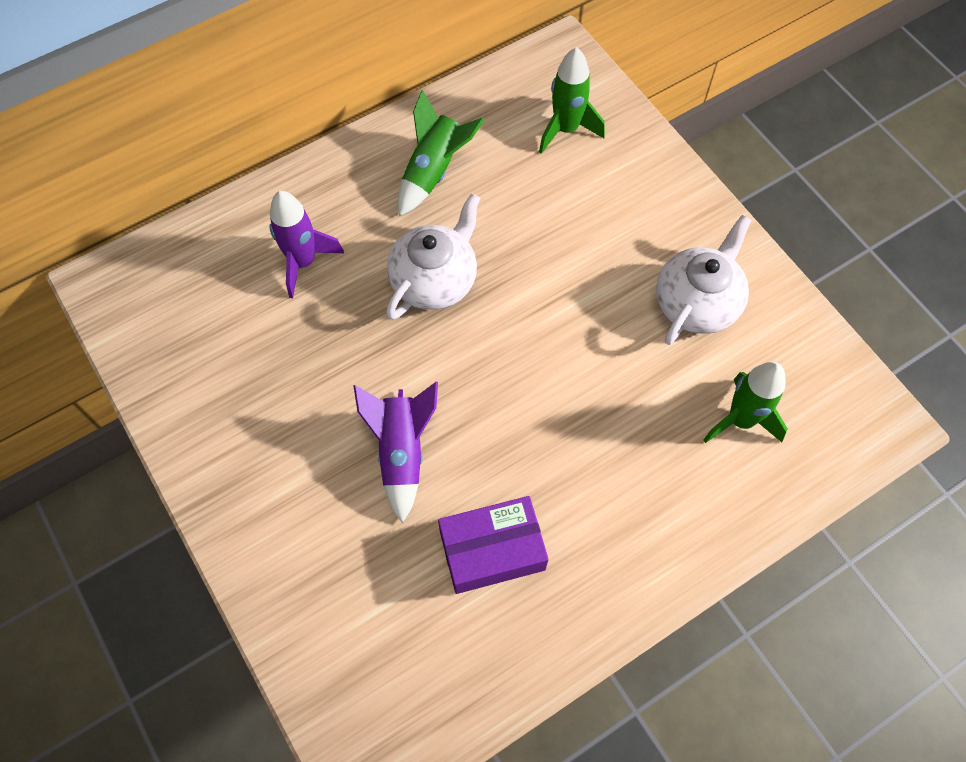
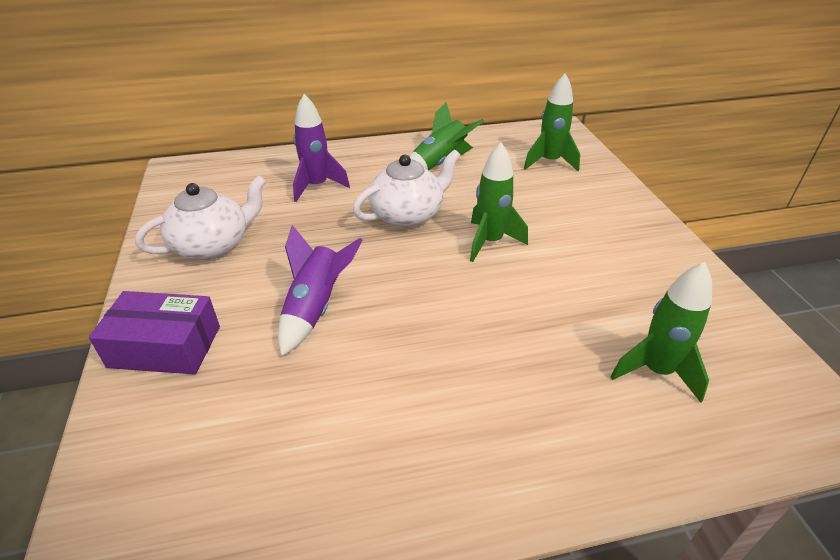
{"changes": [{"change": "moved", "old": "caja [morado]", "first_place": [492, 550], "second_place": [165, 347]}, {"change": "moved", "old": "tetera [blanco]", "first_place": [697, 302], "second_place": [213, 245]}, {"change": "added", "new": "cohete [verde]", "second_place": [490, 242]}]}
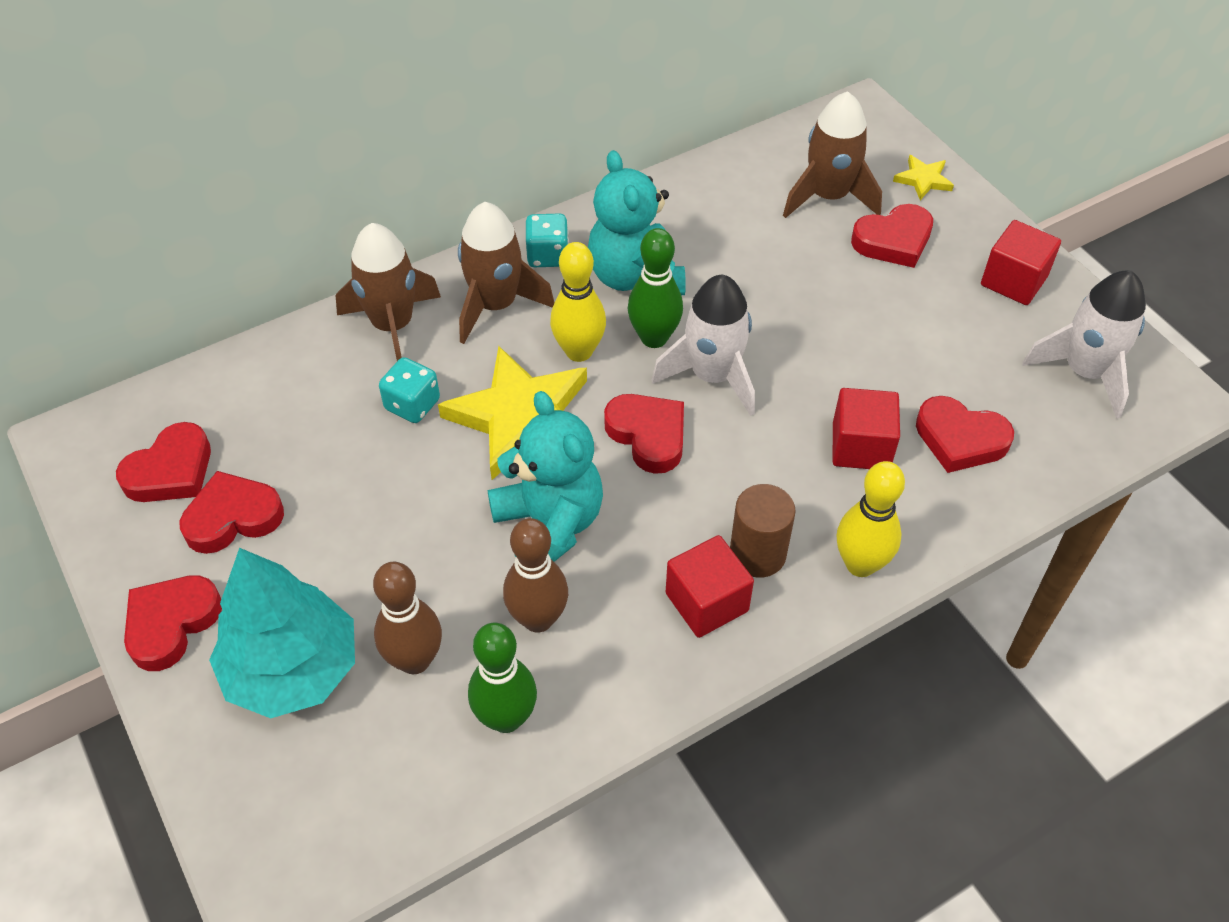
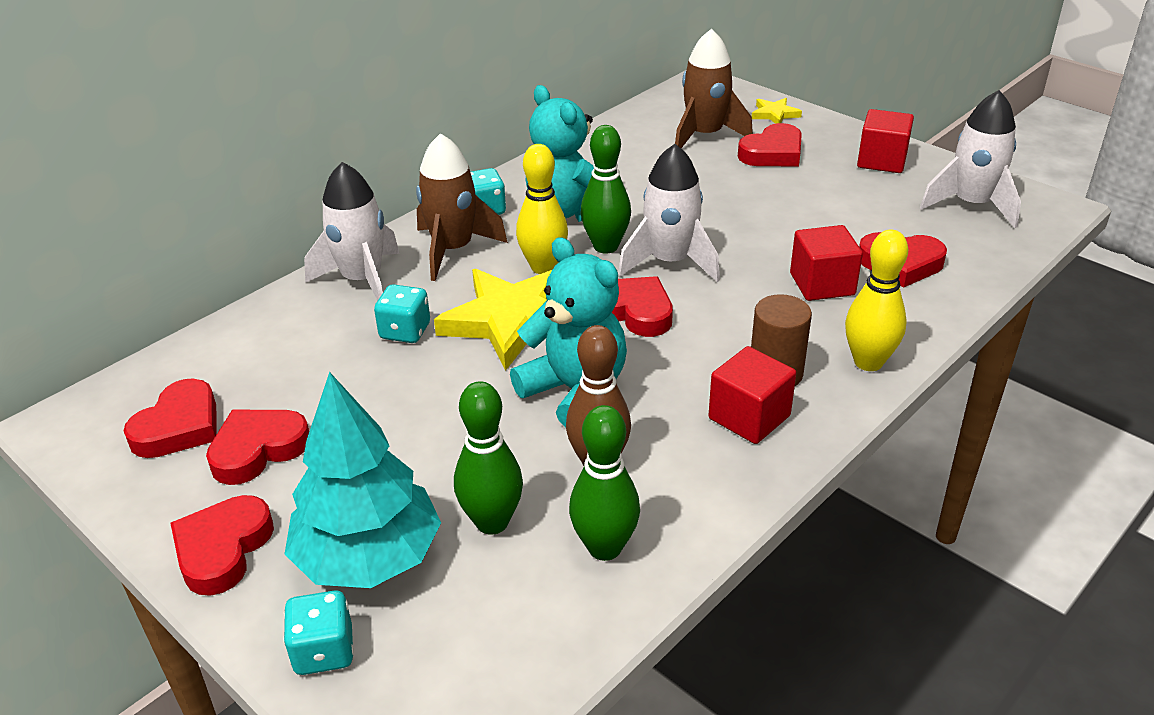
{"changes": [{"change": "recoloured", "old": "cohete [marrón]", "new": "cohete [blanco]", "first_place": [392, 326], "second_place": [362, 280]}, {"change": "recoloured", "old": "bolo [marrón]", "new": "bolo [verde]", "first_place": [415, 660], "second_place": [492, 522]}, {"change": "added", "new": "dado [turquesa]", "second_place": [324, 651]}]}
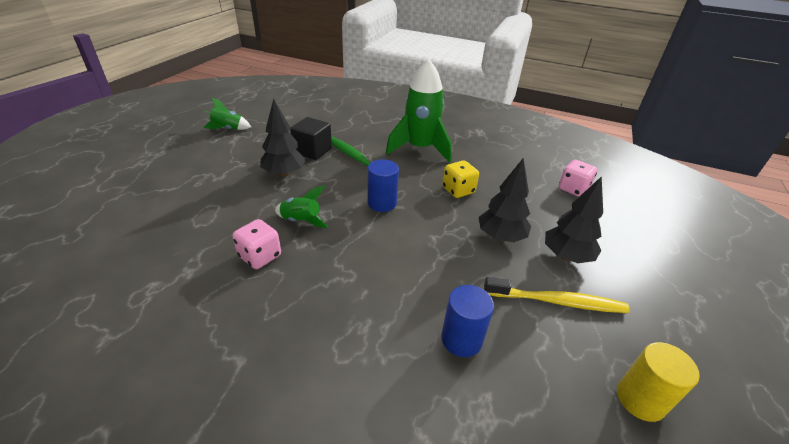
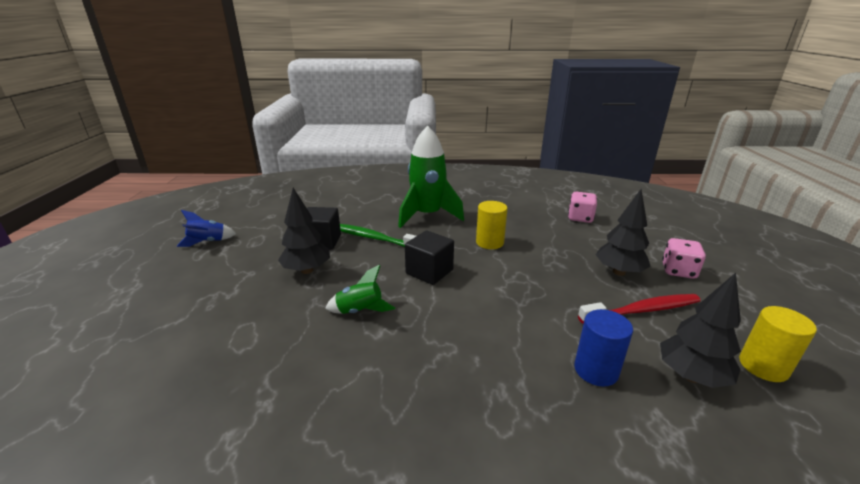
{"changes": [{"change": "recoloured", "old": "cohete [verde]", "new": "cohete [azul]", "first_place": [227, 129], "second_place": [207, 242]}, {"change": "moved", "old": "dado [rosa]", "first_place": [260, 256], "second_place": [678, 271]}, {"change": "replaced", "old": "cilindro [azul]", "new": "cubo [negro]", "first_place": [382, 203], "second_place": [429, 272]}, {"change": "replaced", "old": "dado [amarillo]", "new": "cilindro [amarillo]", "first_place": [458, 190], "second_place": [489, 242]}, {"change": "moved", "old": "árbol [negro]", "first_place": [500, 237], "second_place": [691, 376]}, {"change": "recoloured", "old": "cepillo de dientes [amarillo]", "new": "cepillo de dientes [rojo]", "first_place": [557, 301], "second_place": [642, 310]}]}
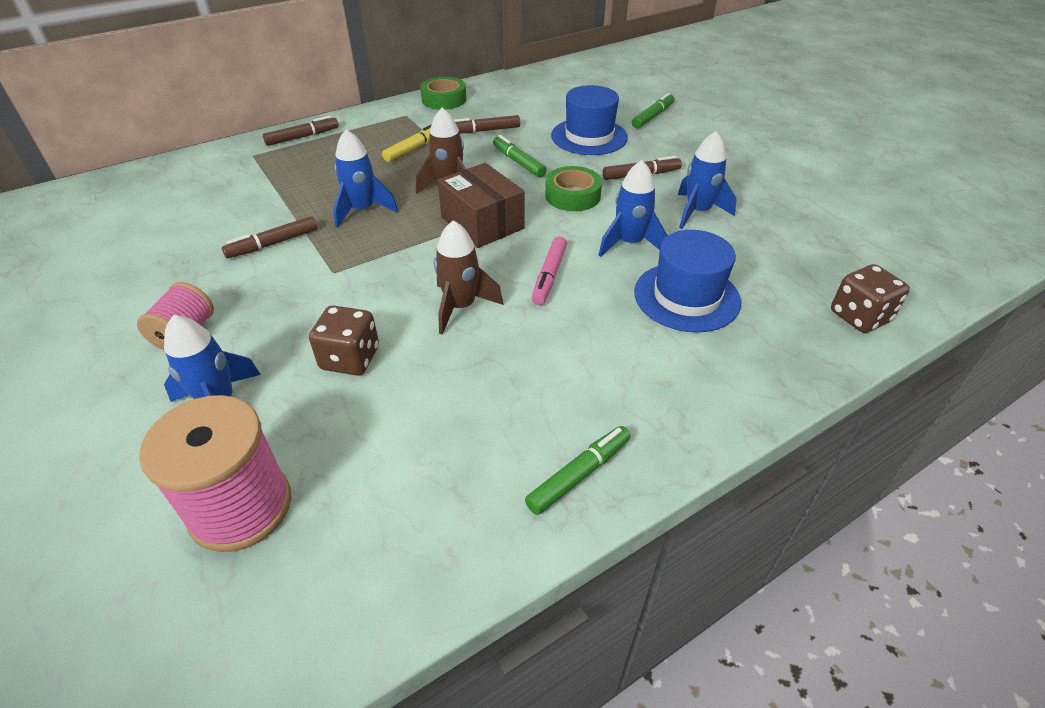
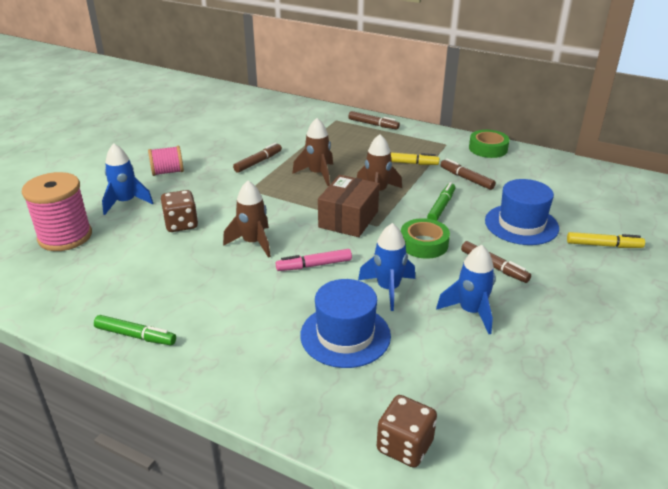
{"changes": [{"change": "turned", "old": "rotulador [marrón]", "first_place": [273, 244], "second_place": [258, 162], "degrees": 105}, {"change": "recoloured", "old": "cohete [azul]", "new": "cohete [marrón]", "first_place": [362, 210], "second_place": [317, 174]}, {"change": "recoloured", "old": "rotulador [verde]", "new": "rotulador [amarillo]", "first_place": [652, 116], "second_place": [603, 245]}]}
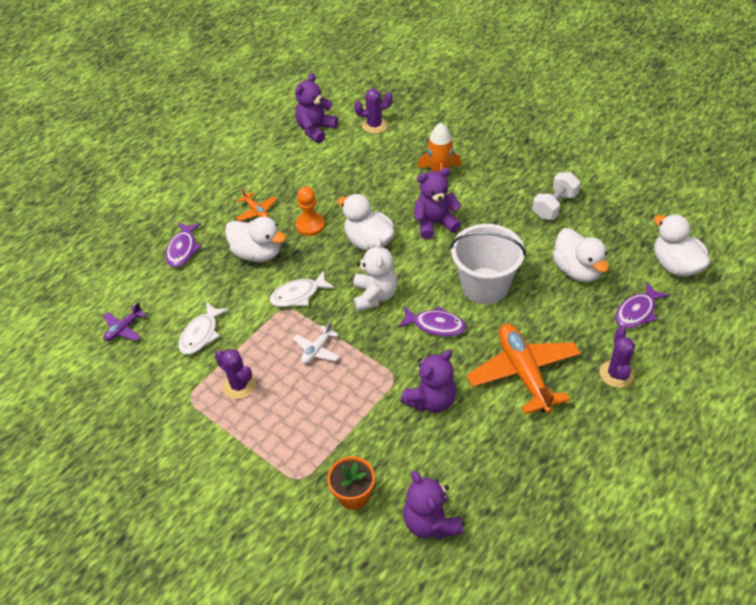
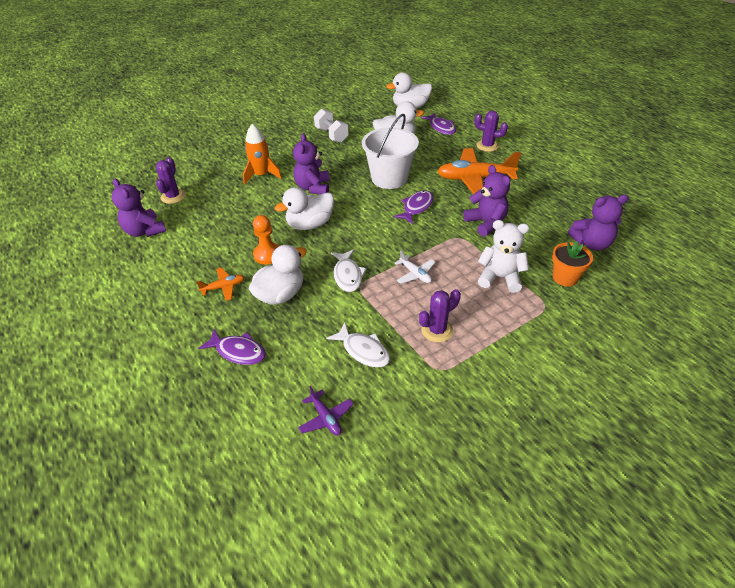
{"changes": [{"change": "moved", "old": "osito [blanco]", "first_place": [375, 296], "second_place": [500, 277]}]}
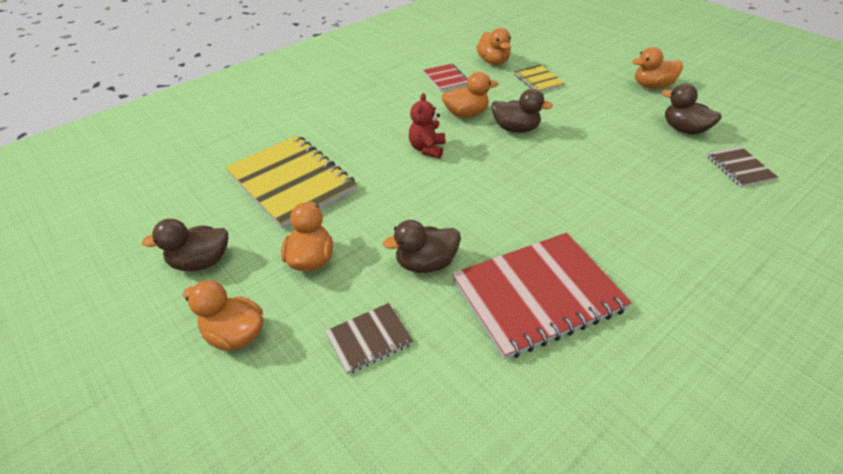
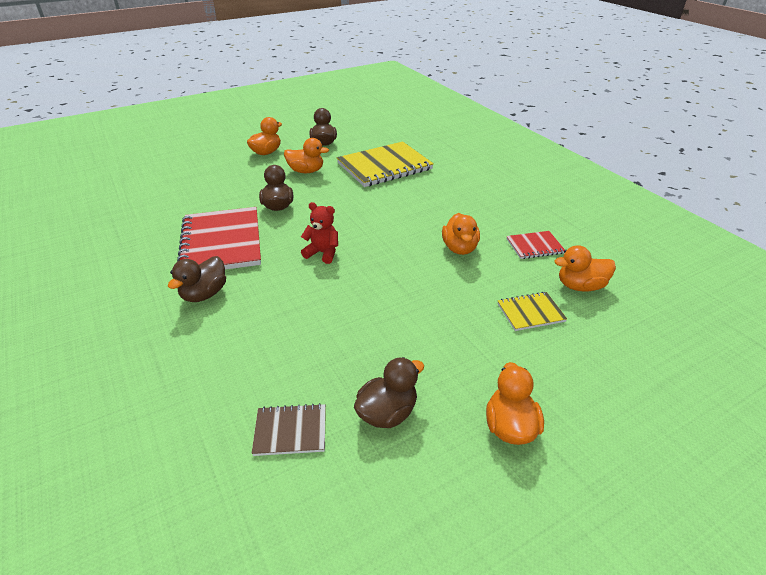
{"changes": [{"change": "removed", "old": "cuaderno [marrón]", "first_place": [369, 339]}, {"change": "moved", "old": "osito [rojo]", "first_place": [427, 149], "second_place": [323, 253]}, {"change": "moved", "old": "pato [marrón]", "first_place": [516, 129], "second_place": [204, 294]}]}
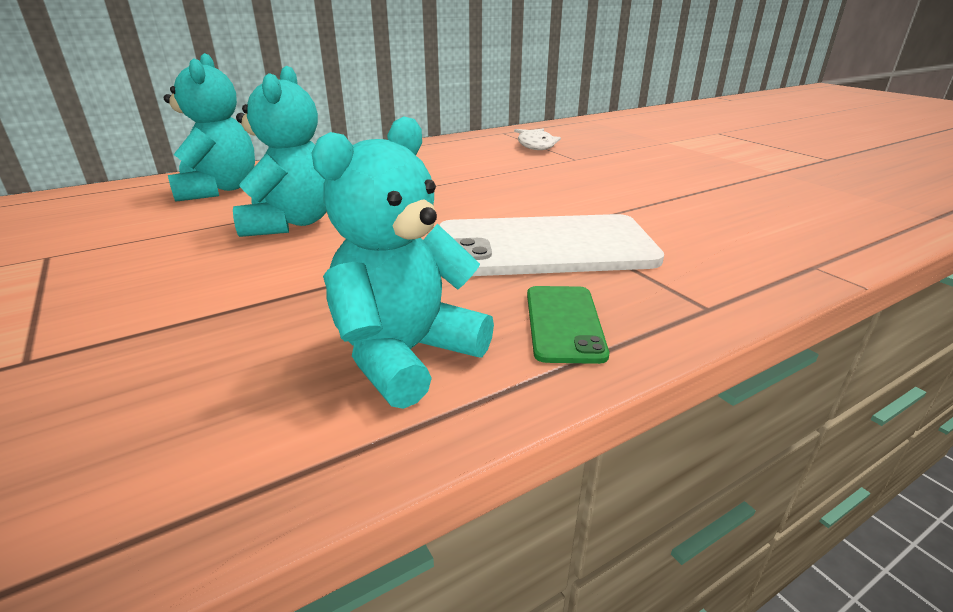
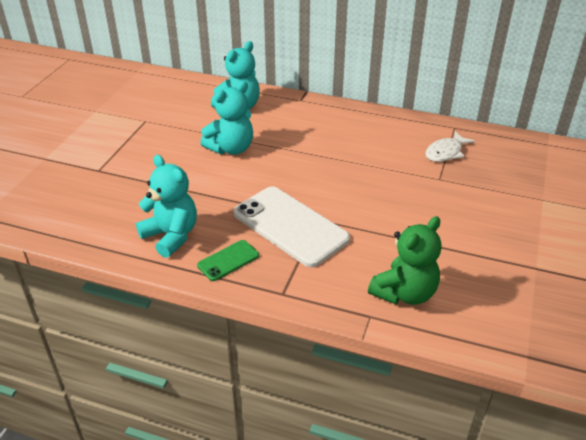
{"changes": [{"change": "turned", "old": "osito [turquesa]", "first_place": [405, 355], "second_place": [171, 236], "degrees": 45}, {"change": "added", "new": "osito [verde]", "second_place": [404, 293]}]}
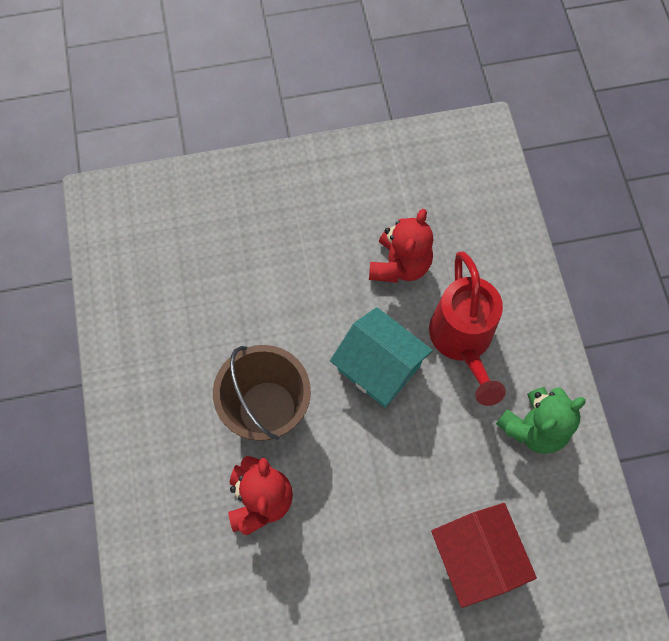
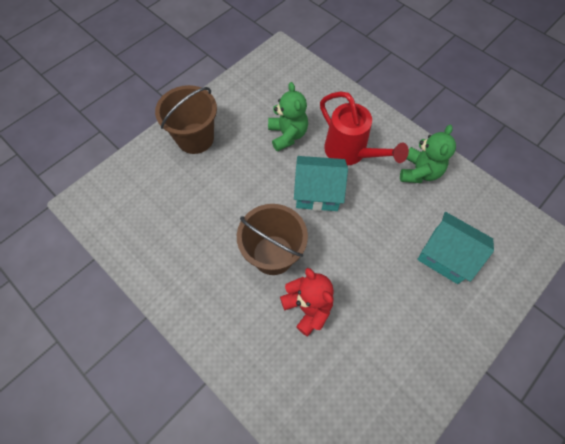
{"changes": [{"change": "recoloured", "old": "osito [rojo]", "new": "osito [verde]", "first_place": [399, 264], "second_place": [287, 135]}, {"change": "recoloured", "old": "casa [rojo]", "new": "casa [turquesa]", "first_place": [475, 557], "second_place": [446, 256]}, {"change": "added", "new": "balde [marrón]", "second_place": [195, 138]}]}
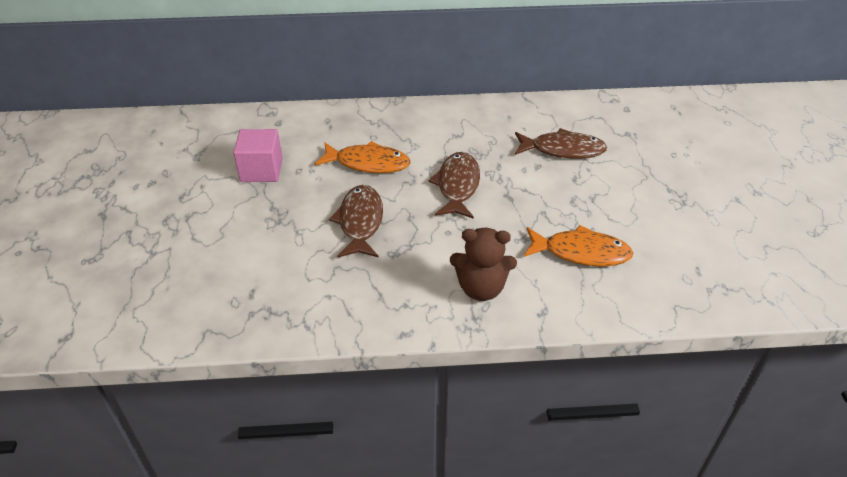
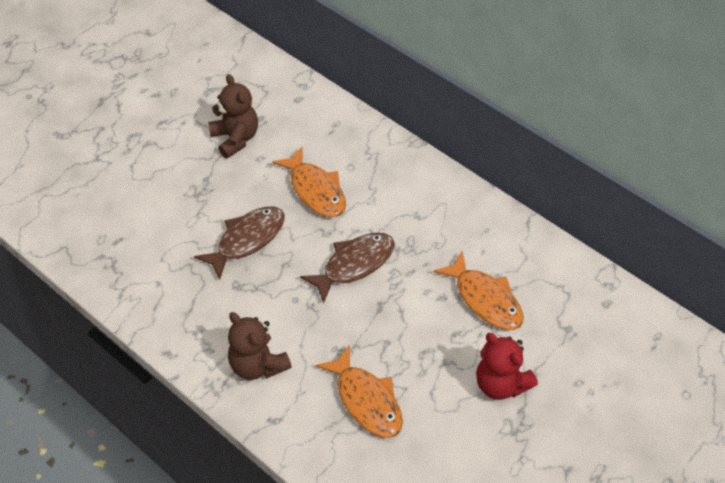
{"changes": [{"change": "replaced", "old": "cubo [rosa]", "new": "osito [marrón]", "first_place": [261, 170], "second_place": [235, 138]}, {"change": "recoloured", "old": "pez [marrón]", "new": "pez [naranja]", "first_place": [563, 150], "second_place": [485, 299]}, {"change": "added", "new": "osito [rojo]", "second_place": [500, 383]}]}
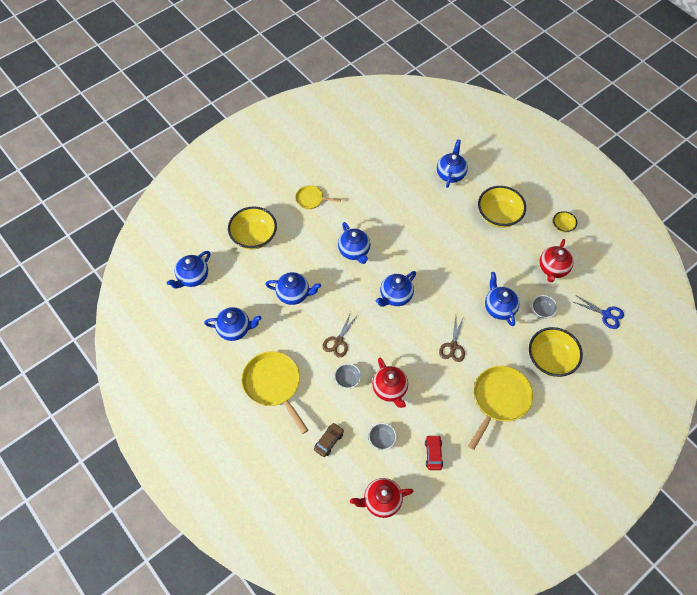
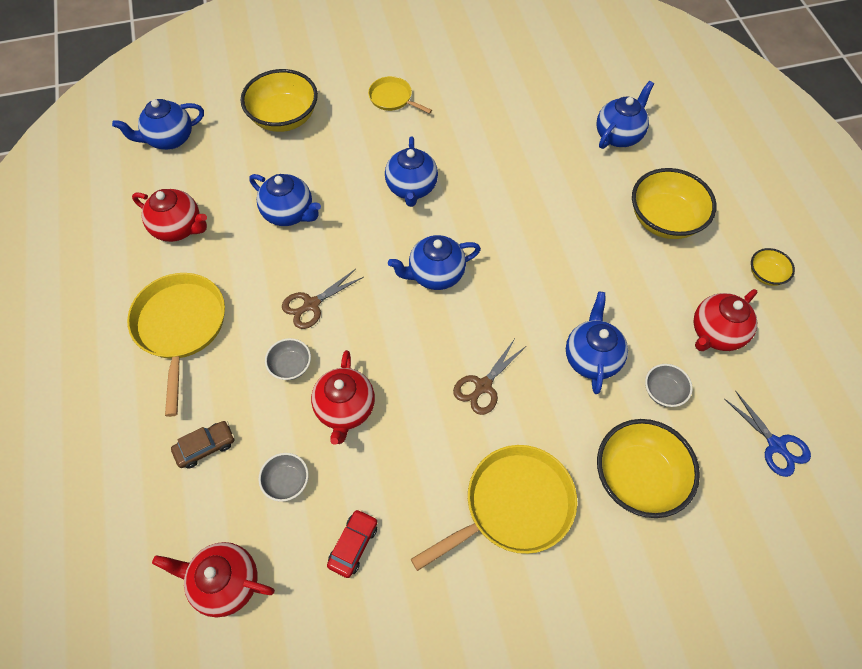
{"changes": [{"change": "recoloured", "old": "tetera [azul]", "new": "tetera [rojo]", "first_place": [235, 329], "second_place": [179, 228]}]}
